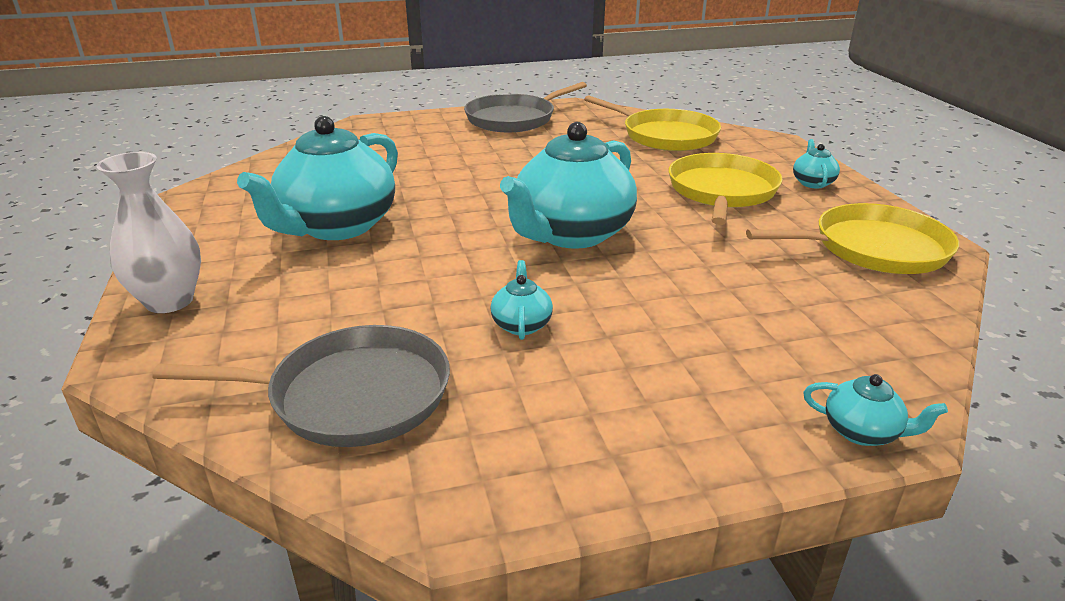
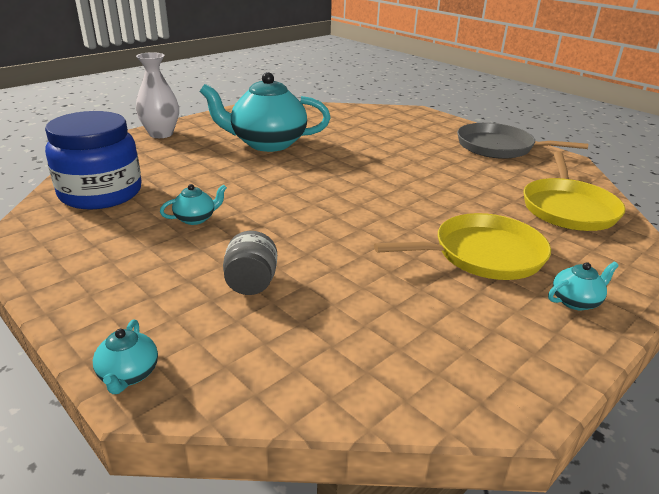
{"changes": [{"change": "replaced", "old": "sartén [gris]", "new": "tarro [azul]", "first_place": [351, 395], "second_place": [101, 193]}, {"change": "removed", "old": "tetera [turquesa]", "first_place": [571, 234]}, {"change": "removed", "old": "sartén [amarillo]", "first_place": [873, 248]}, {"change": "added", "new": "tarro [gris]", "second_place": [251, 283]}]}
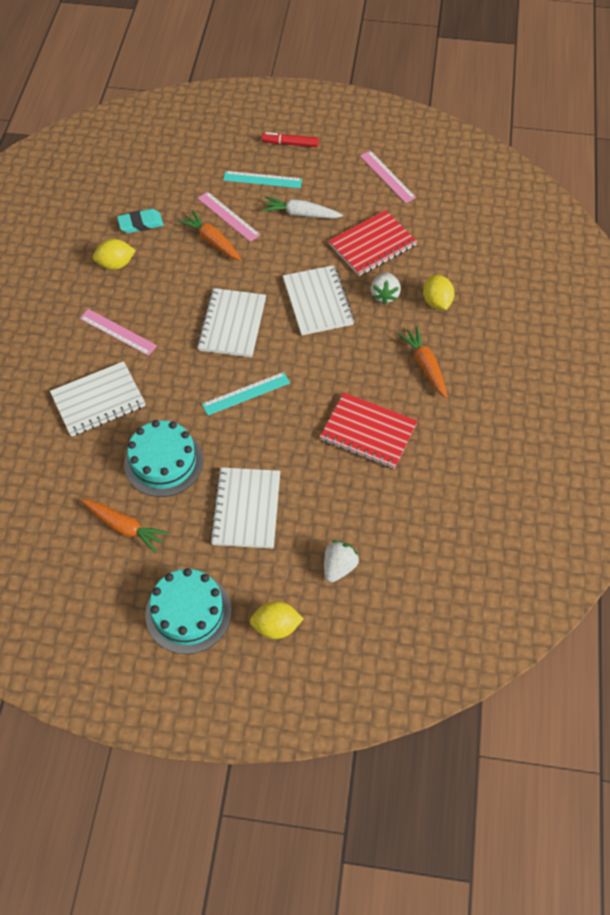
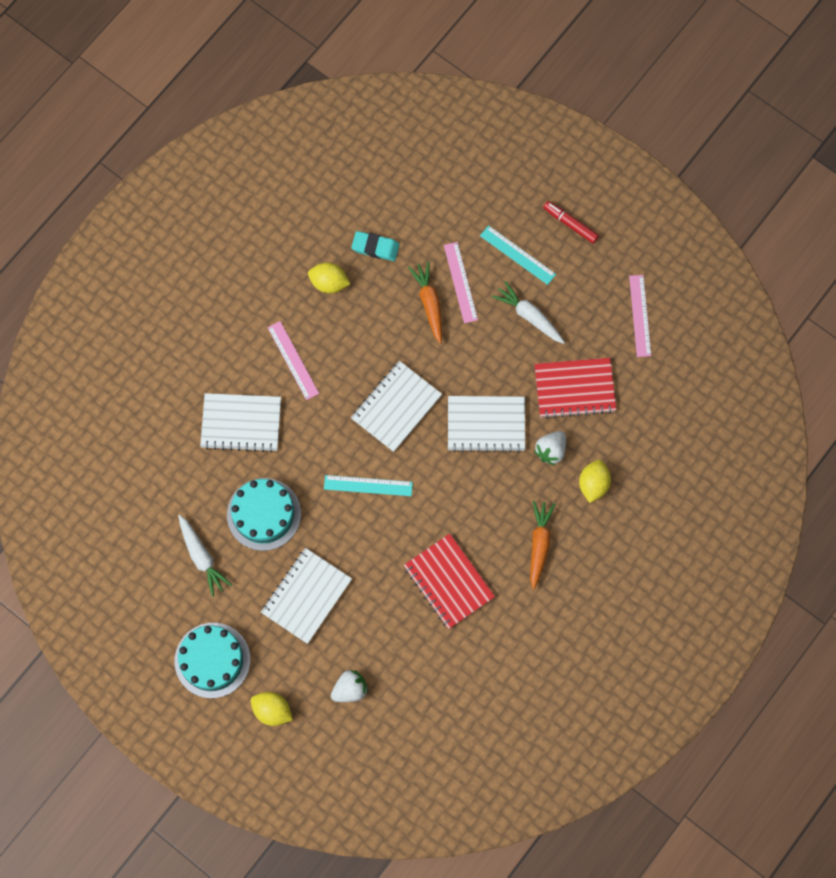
{"changes": [{"change": "recoloured", "old": "zanahoria [naranja]", "new": "zanahoria [blanco]", "first_place": [125, 527], "second_place": [202, 557]}, {"change": "turned", "old": "cuaderno [blanco]", "first_place": [318, 302], "second_place": [486, 425], "degrees": 75}]}
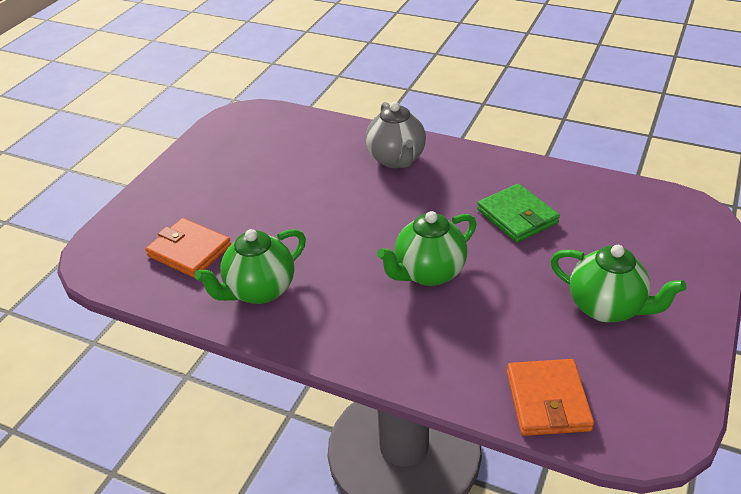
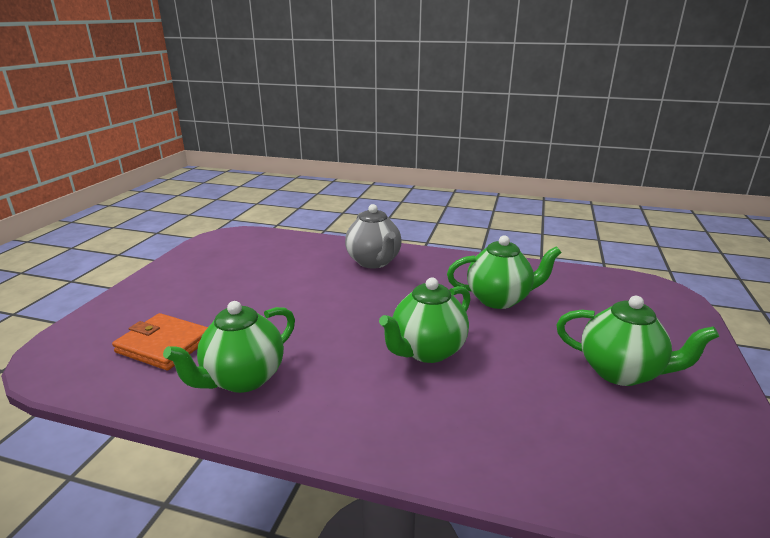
{"changes": [{"change": "replaced", "old": "cartera [verde]", "new": "tetera [verde]", "first_place": [517, 216], "second_place": [499, 299]}, {"change": "removed", "old": "cartera [naranja]", "first_place": [547, 400]}]}
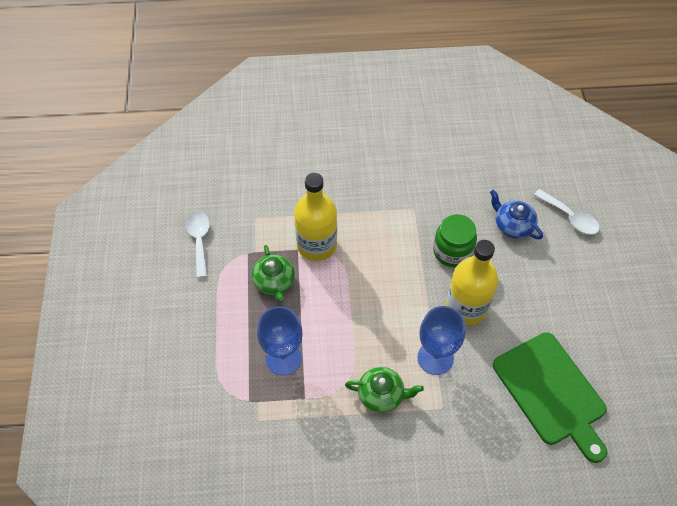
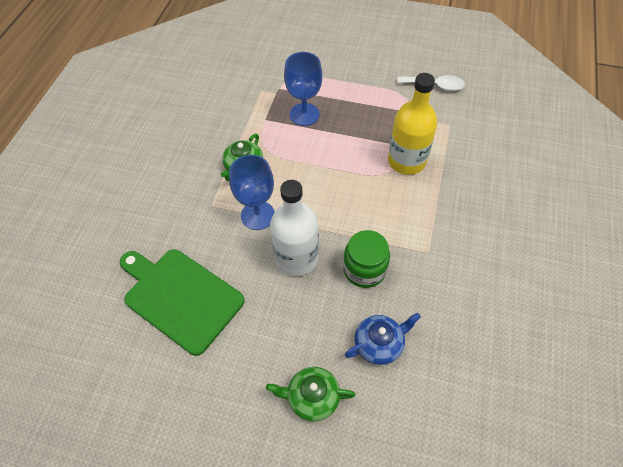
{"changes": [{"change": "moved", "old": "tetera [verde]", "first_place": [274, 282], "second_place": [312, 397]}, {"change": "recoloured", "old": "botella [amarillo]", "new": "botella [blanco]", "first_place": [466, 307], "second_place": [296, 258]}, {"change": "turned", "old": "tabla de cortar [verde]", "first_place": [551, 392], "second_place": [180, 297], "degrees": 45}, {"change": "removed", "old": "cuchara [blanco]", "first_place": [570, 217]}]}
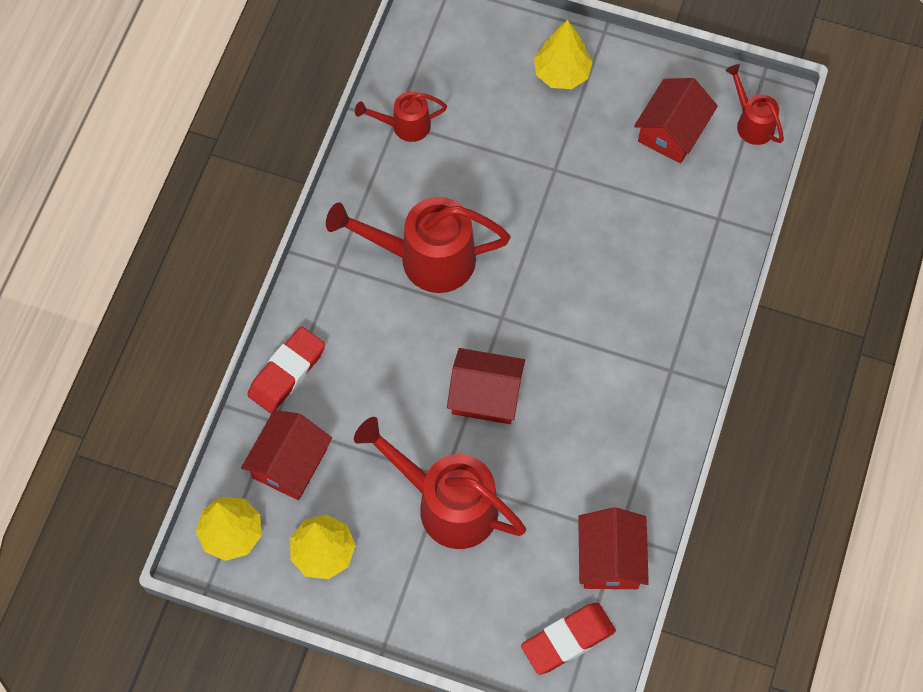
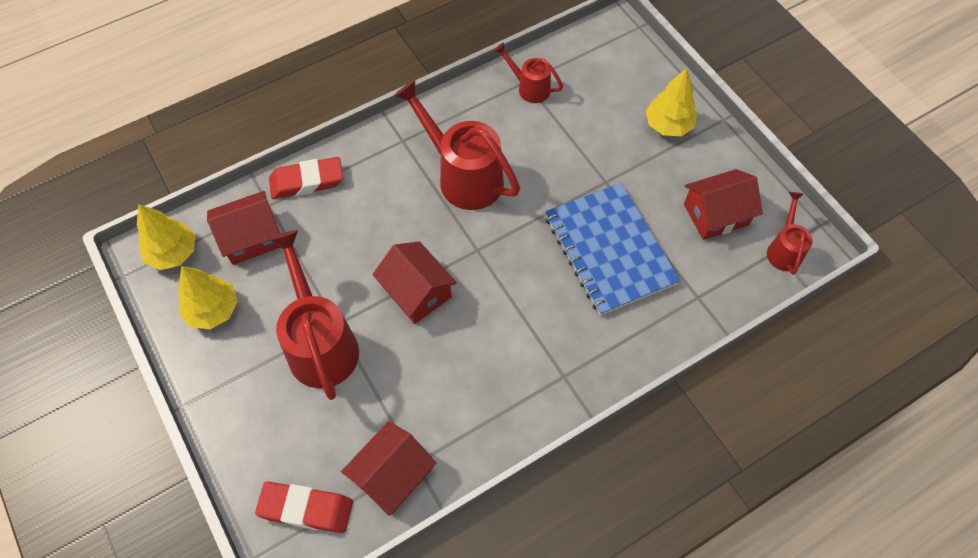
{"changes": [{"change": "added", "new": "cuaderno [azul]", "second_place": [609, 250]}]}
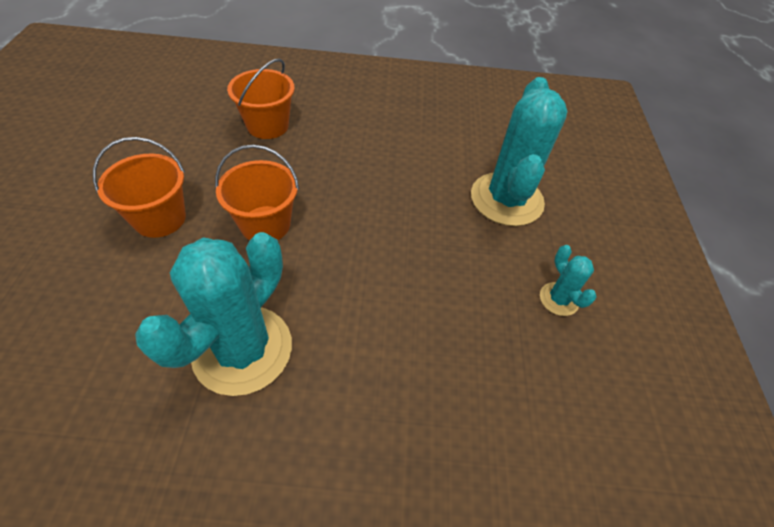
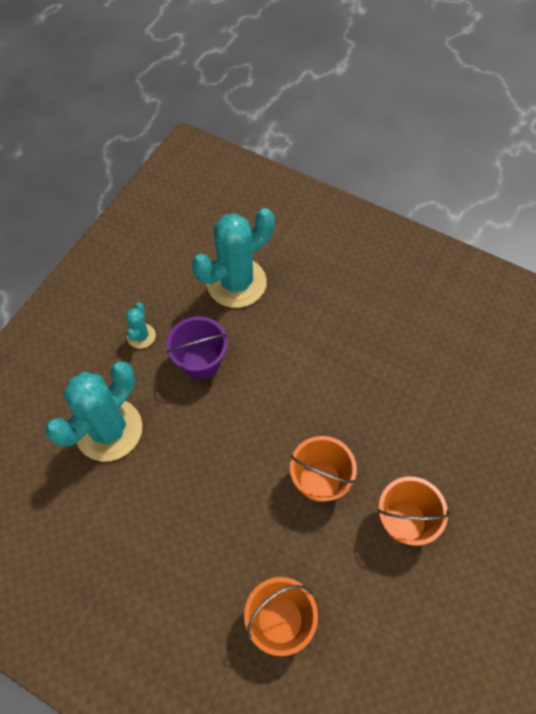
{"changes": [{"change": "moved", "old": "cactus [turquesa]", "first_place": [242, 349], "second_place": [236, 283]}, {"change": "added", "new": "balde [morado]", "second_place": [201, 362]}]}
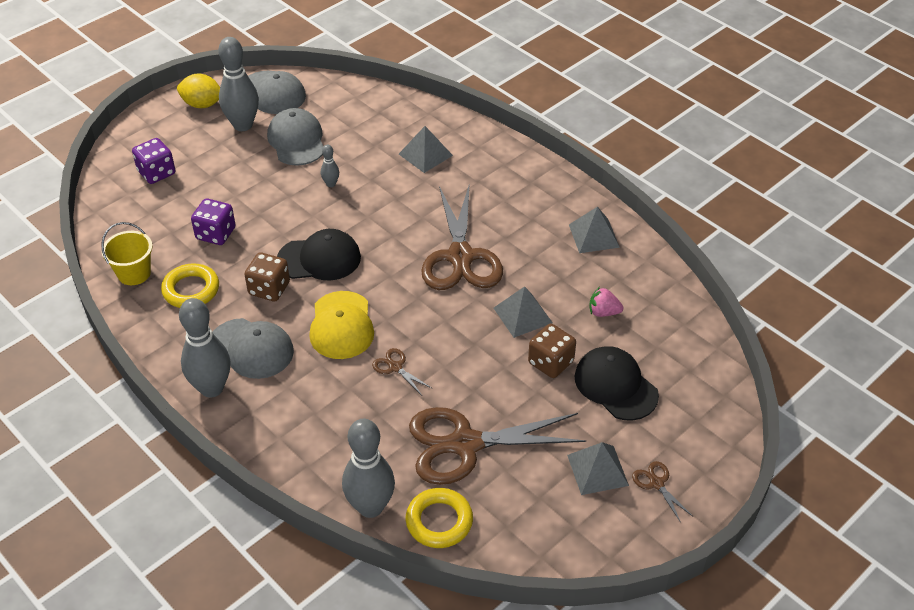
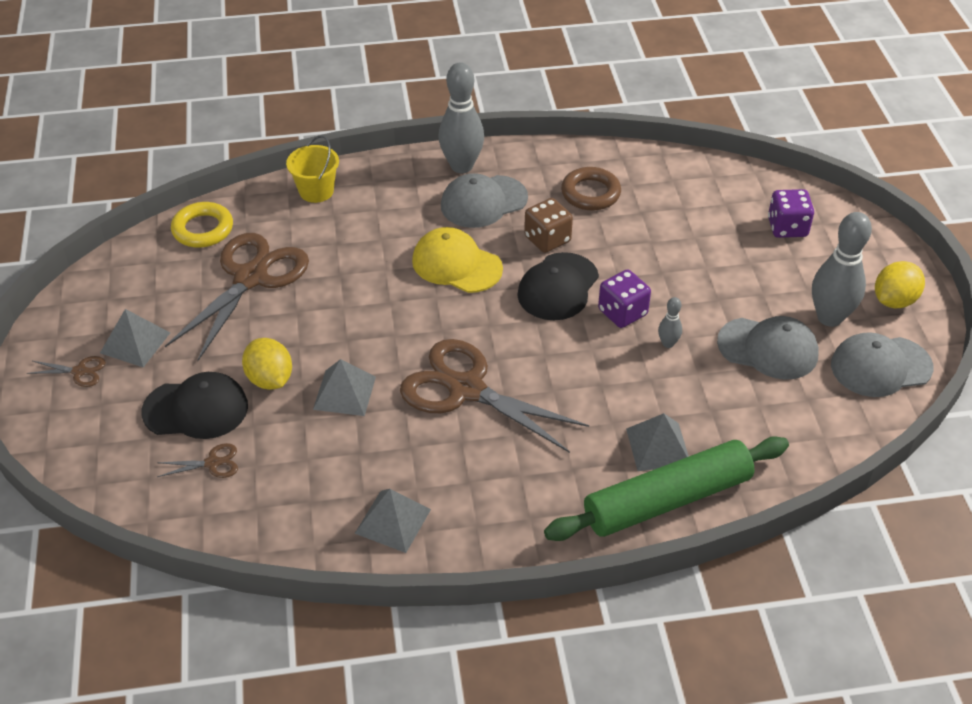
{"changes": [{"change": "moved", "old": "balde [amarillo]", "first_place": [134, 273], "second_place": [316, 191]}, {"change": "recoloured", "old": "anillo [amarillo]", "new": "anillo [marrón]", "first_place": [191, 290], "second_place": [590, 193]}, {"change": "moved", "old": "dado [morado]", "first_place": [216, 234], "second_place": [622, 312]}, {"change": "removed", "old": "bolo [gris]", "first_place": [370, 507]}, {"change": "moved", "old": "tijeras [marrón]", "first_place": [395, 367], "second_place": [212, 463]}, {"change": "replaced", "old": "dado [marrón]", "new": "limón [amarillo]", "first_place": [550, 362], "second_place": [270, 379]}, {"change": "removed", "old": "fresa [rosa]", "first_place": [603, 312]}, {"change": "added", "new": "rodillo [verde]", "second_place": [667, 500]}]}
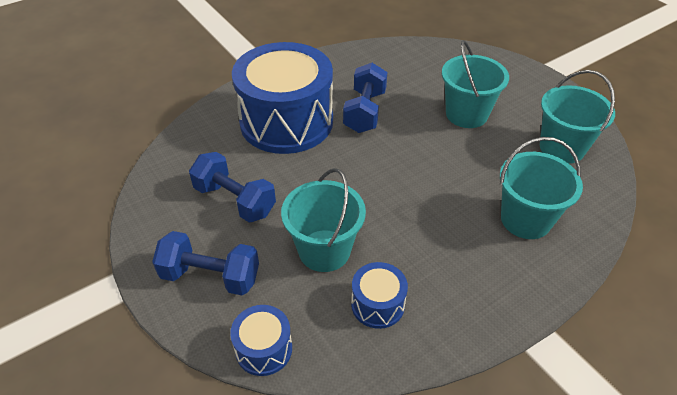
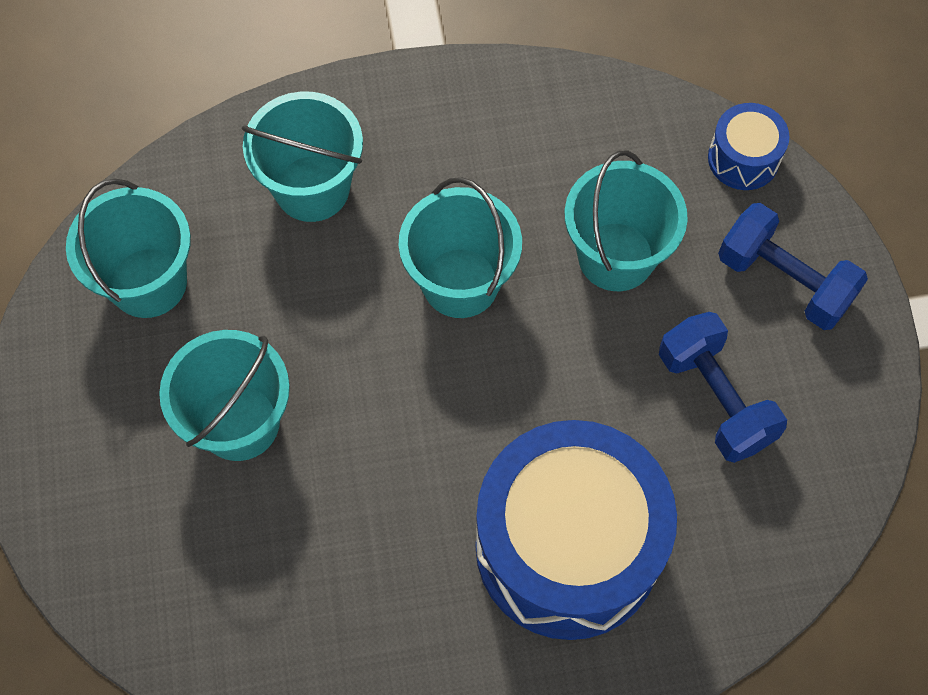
{"changes": [{"change": "removed", "old": "mancuerna [azul]", "first_place": [365, 112]}, {"change": "removed", "old": "tambor [azul]", "first_place": [377, 304]}, {"change": "added", "new": "balde [turquesa]", "second_place": [460, 282]}]}
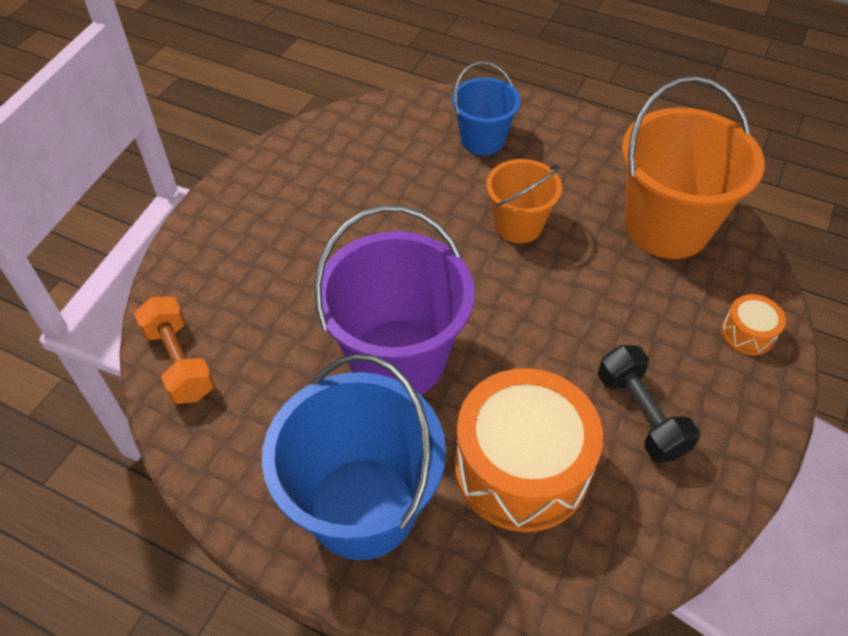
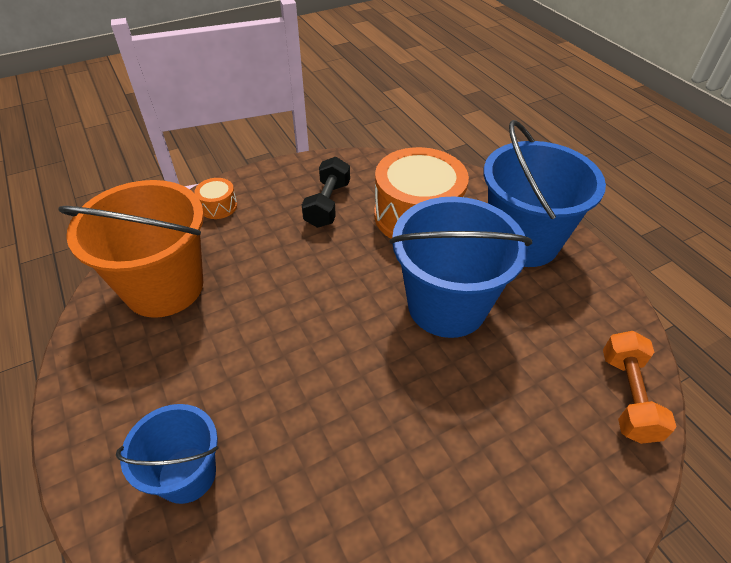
{"changes": [{"change": "recoloured", "old": "balde [morado]", "new": "balde [azul]", "first_place": [398, 359], "second_place": [446, 305]}, {"change": "removed", "old": "balde [naranja]", "first_place": [518, 225]}]}
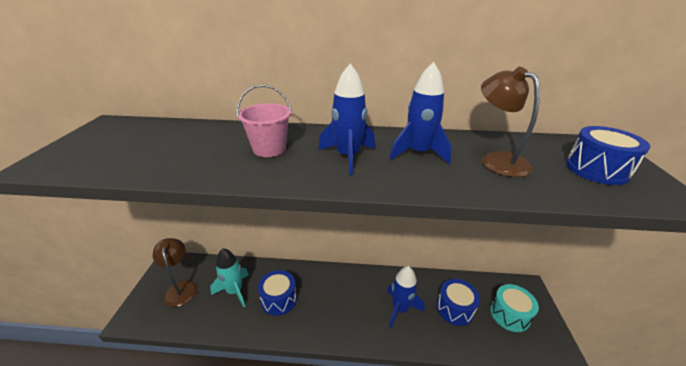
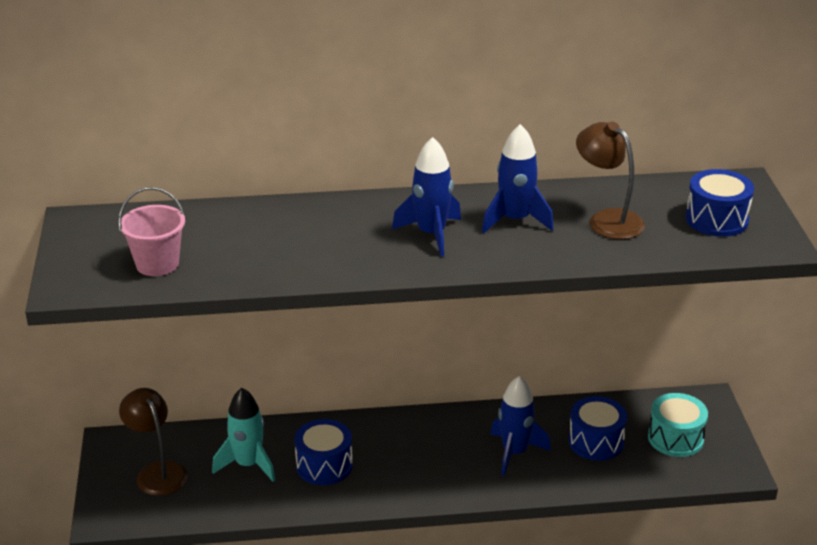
{"changes": [{"change": "moved", "old": "balde [rosa]", "first_place": [269, 149], "second_place": [157, 264]}]}
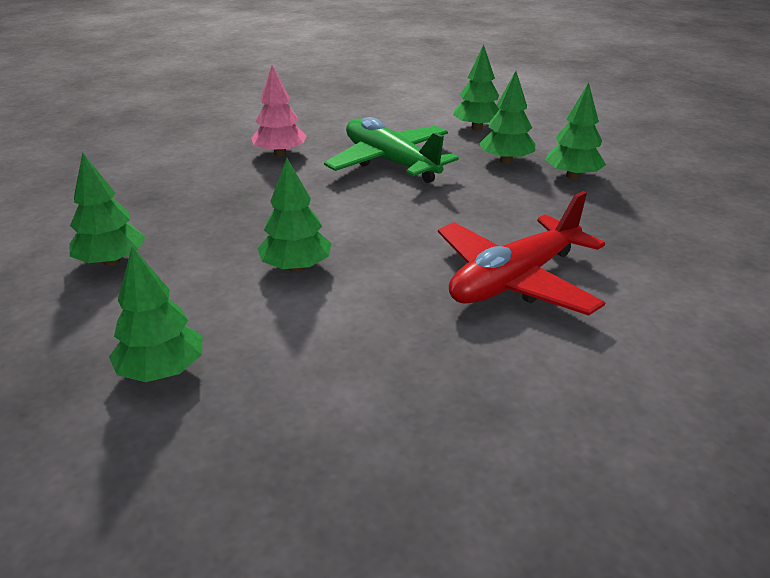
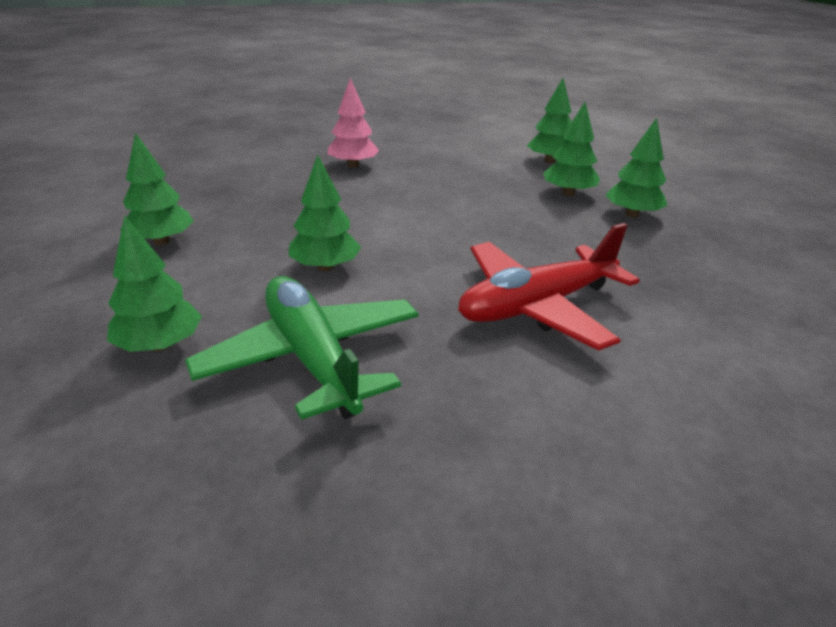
{"changes": [{"change": "moved", "old": "avión [verde]", "first_place": [390, 162], "second_place": [312, 358]}]}
